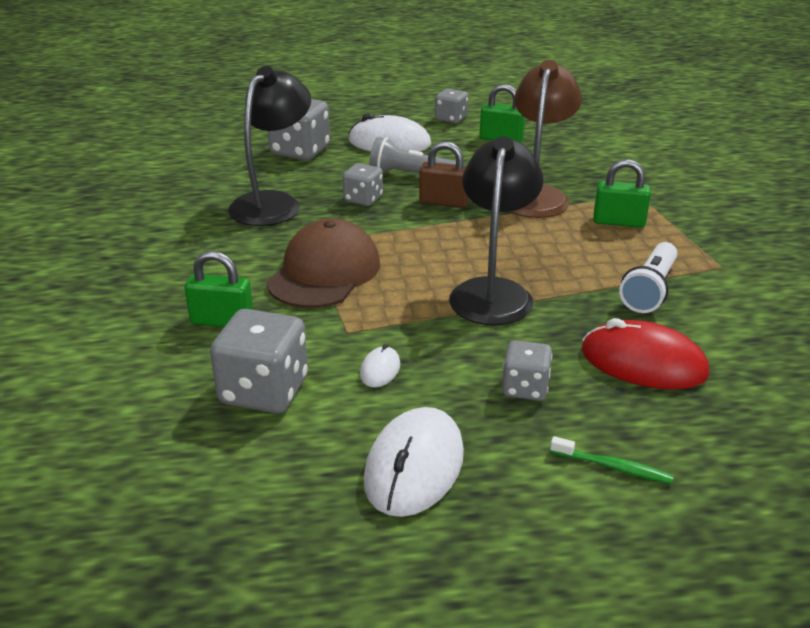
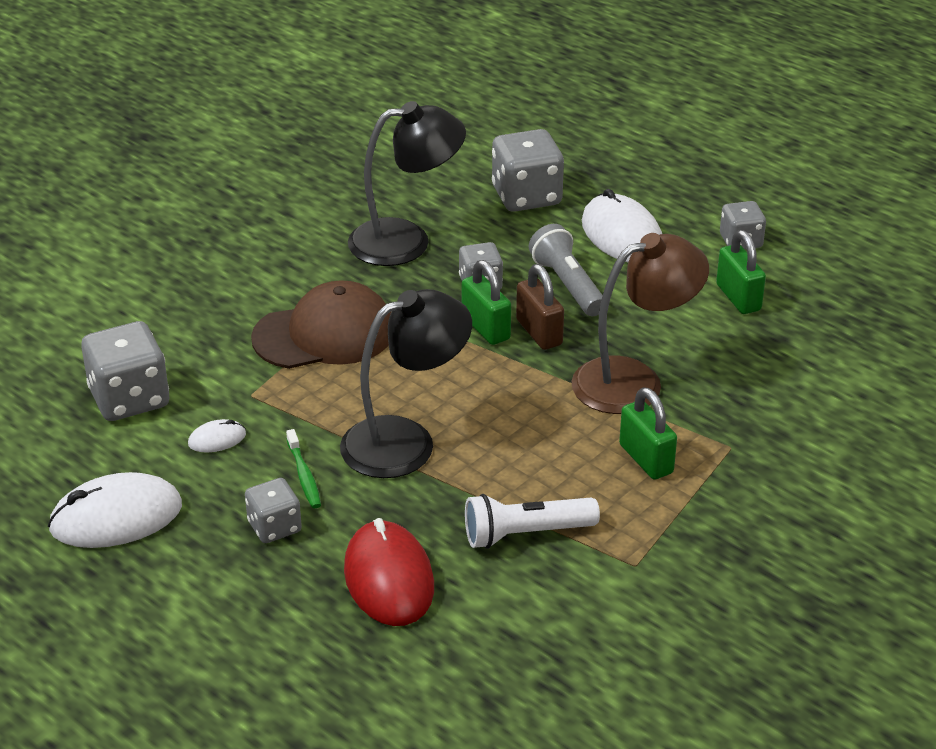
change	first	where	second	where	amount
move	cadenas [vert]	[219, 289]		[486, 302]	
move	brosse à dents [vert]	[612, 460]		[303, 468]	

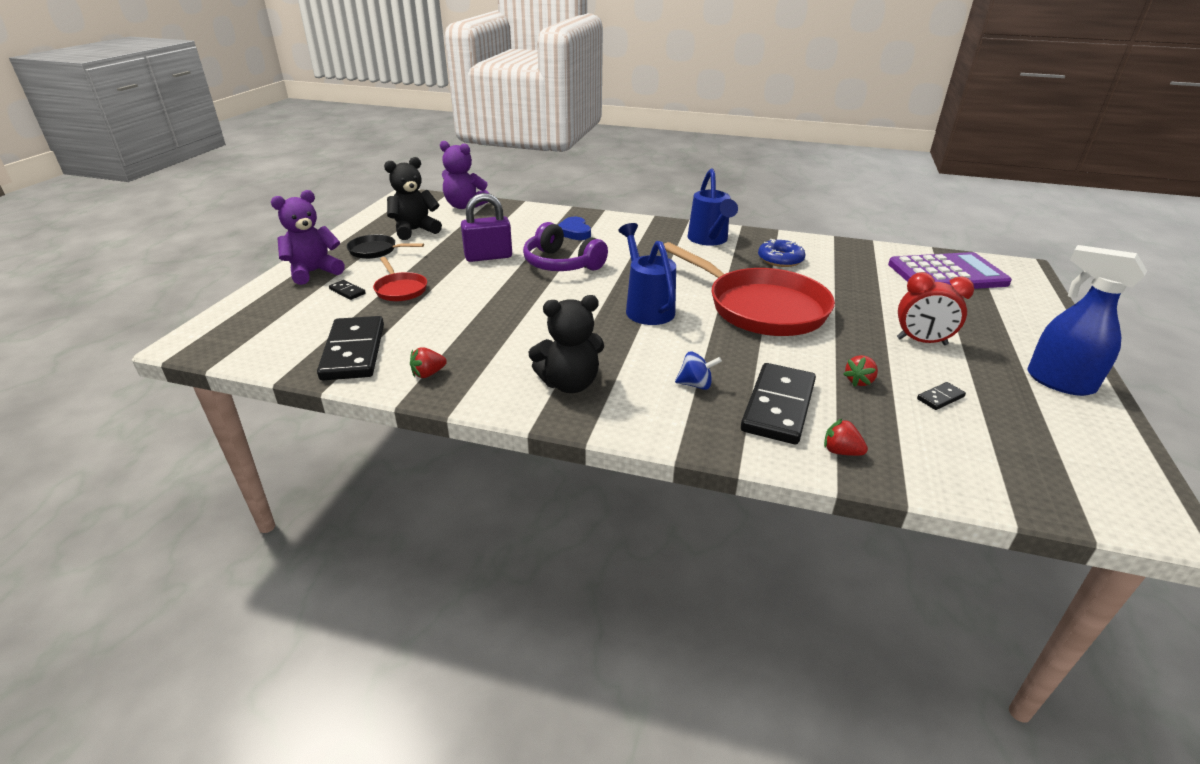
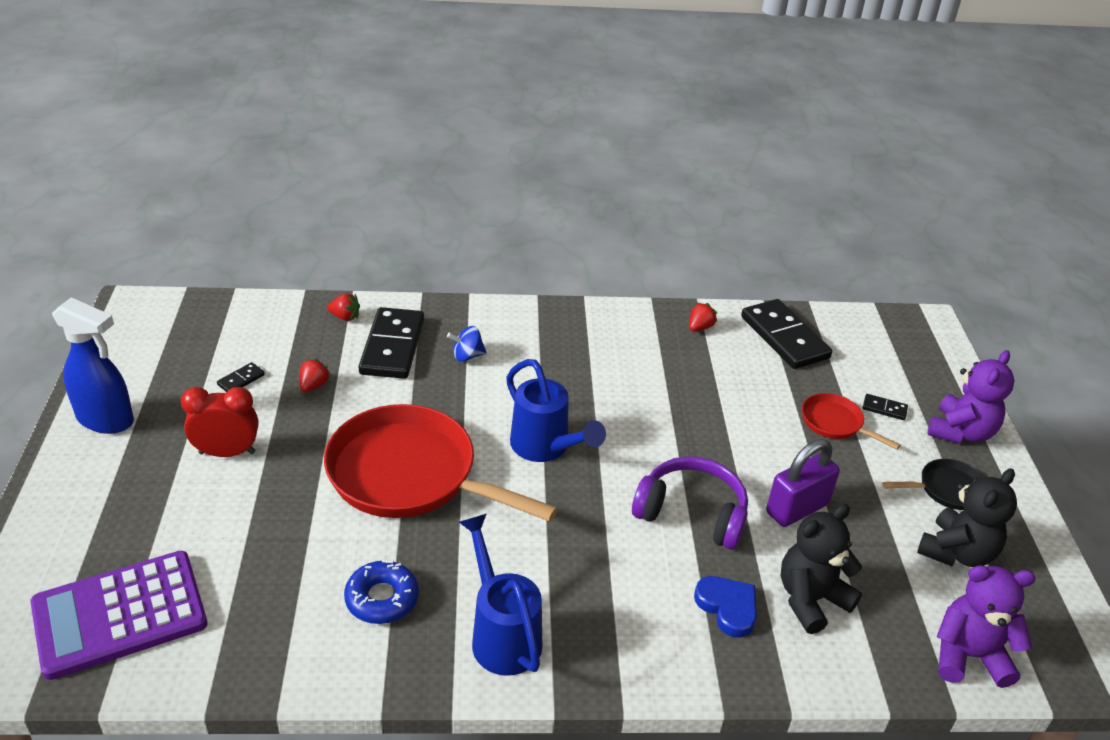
change	first	where	second	where	amount
move	ours en peluche [noir]	[566, 344]		[821, 569]	

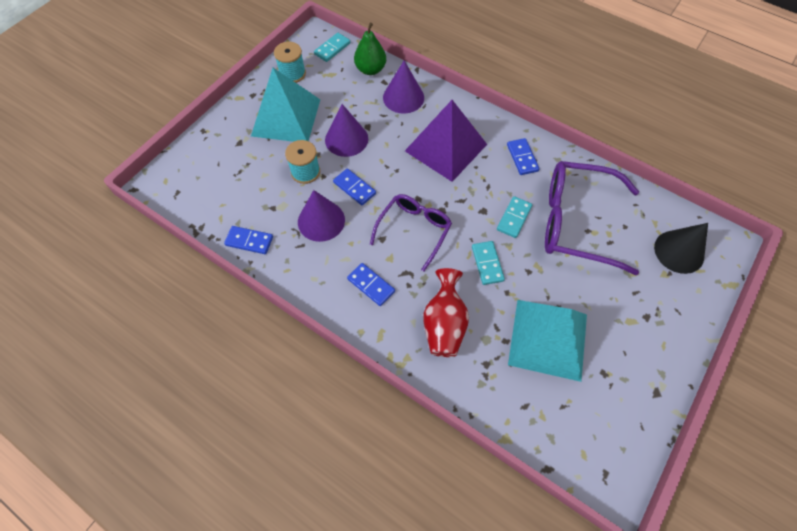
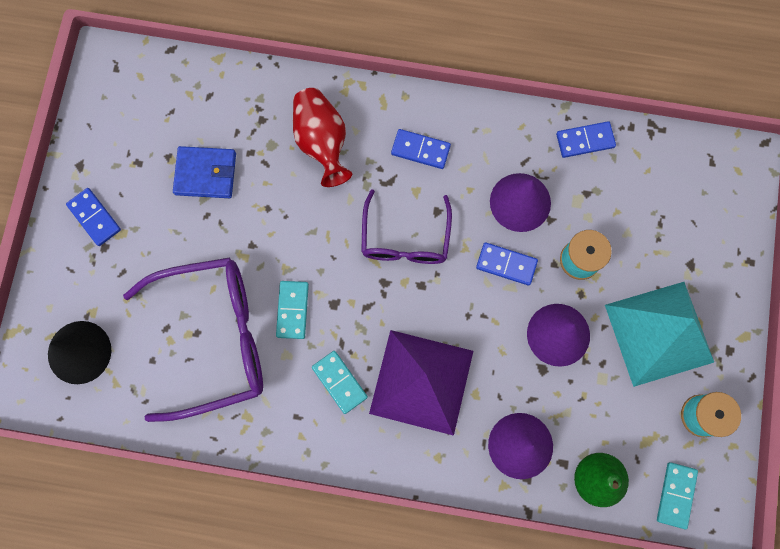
change	first	where	second	where	amount
move	domino [turquoise]	[488, 263]		[340, 382]	
move	domino [bleu]	[523, 156]		[93, 217]	
replace	pyramide [turquoise]	[547, 341]	portefeuille [bleu]	[204, 172]	

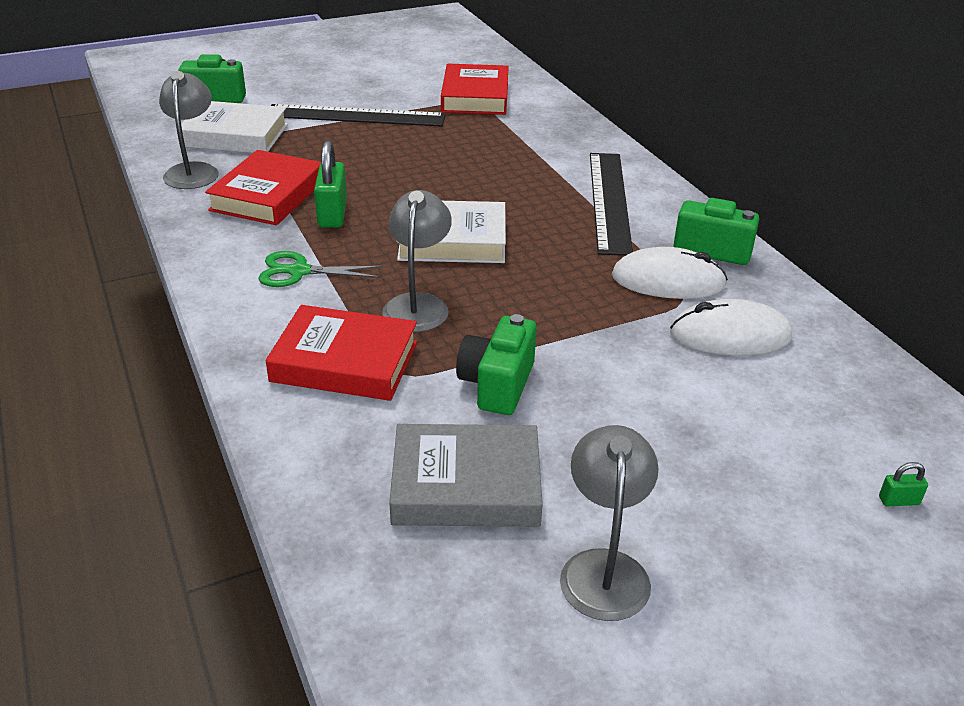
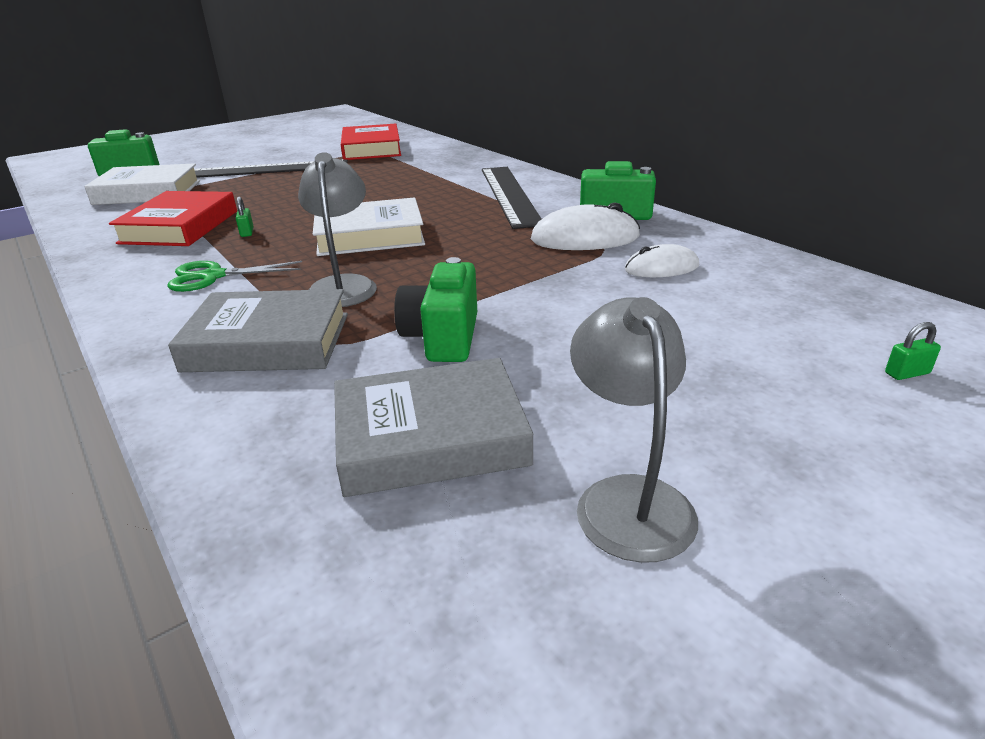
change	first	where	second	where	amount
delete	lampe [gris]	[189, 130]			
recolor	livre [rouge]	[341, 353]	livre [gris]	[258, 330]	
resize	cadenas [vert]	[330, 184]		[244, 217]	x0.47
resize	souris [blanc]	[731, 327]		[662, 260]	x0.64

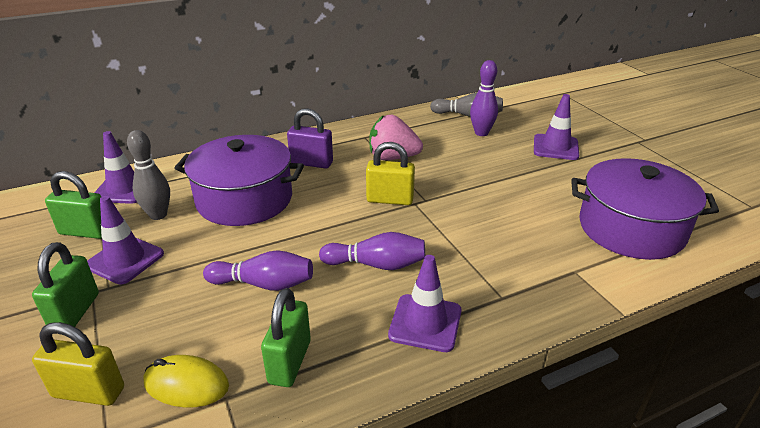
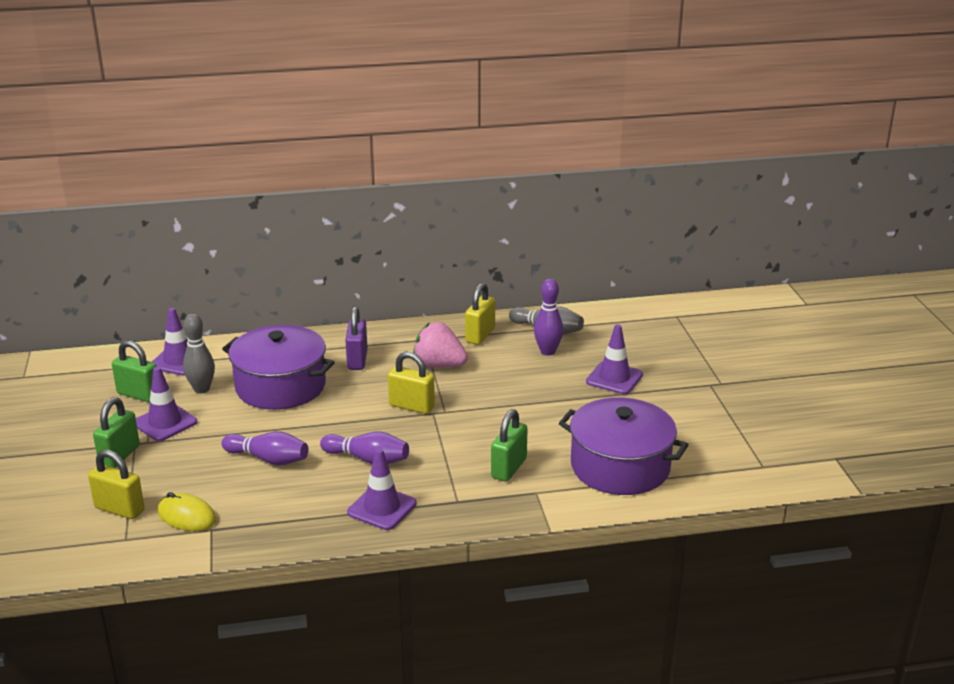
change	first	where	second	where	amount
insert			cadenas [jaune]	[480, 314]	
move	cadenas [vert]	[286, 337]		[509, 445]	
rotate	cadenas [violet]	[310, 138]		[356, 338]	60 degrees clockwise

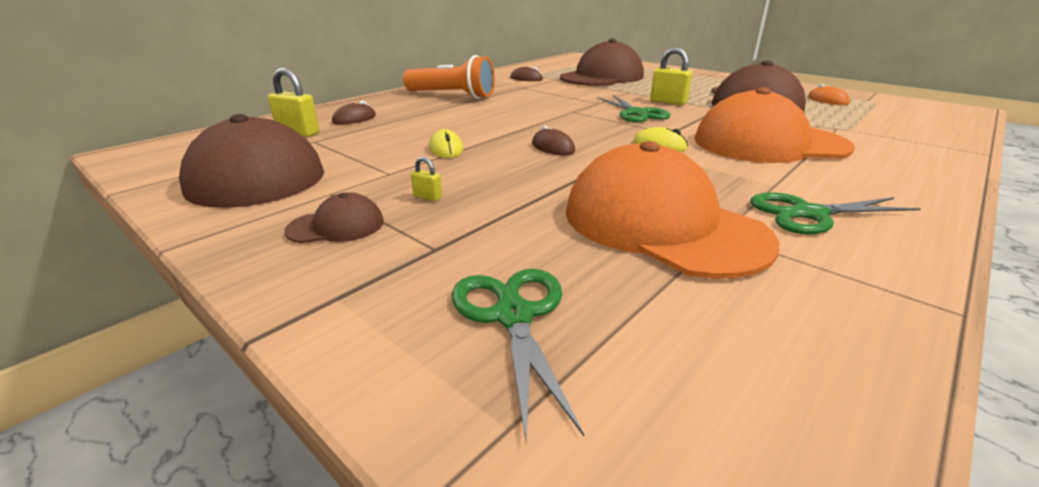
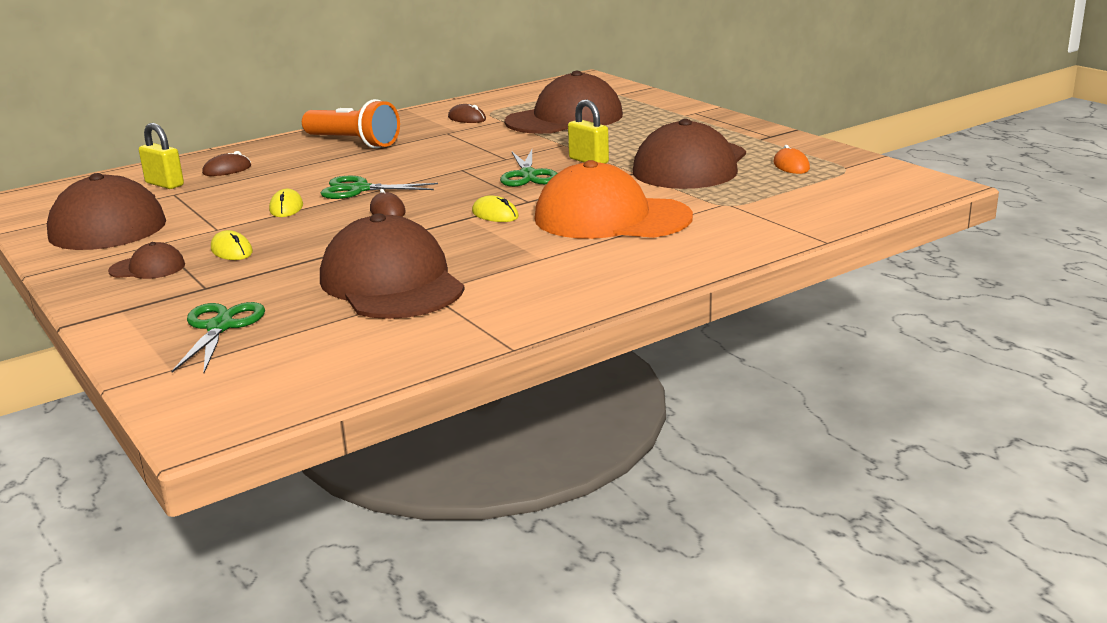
change	first	where	second	where	amount
move	ciseaux [vert]	[835, 213]		[379, 187]	
replace	cadenas [jaune]	[426, 179]	souris [jaune]	[232, 245]	
recolor	casquette [orange]	[673, 210]	casquette [marron]	[392, 266]	

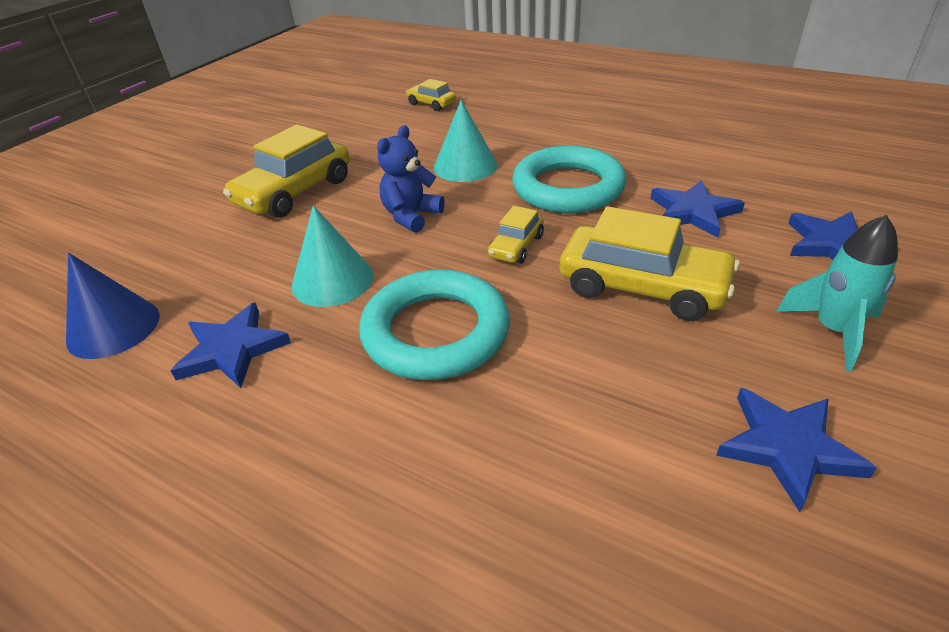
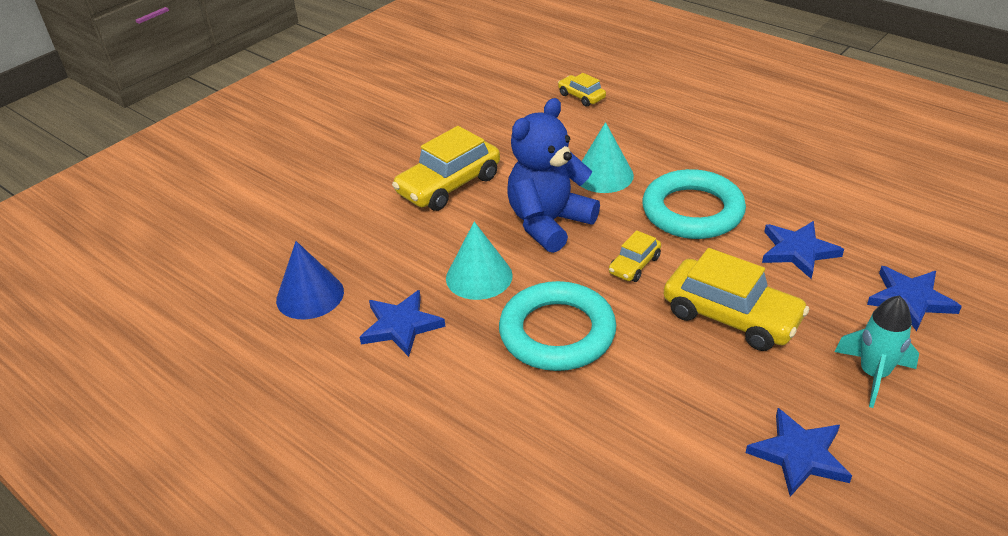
change	first	where	second	where	amount
resize	ours en peluche [bleu]	[411, 179]		[553, 175]	x1.67

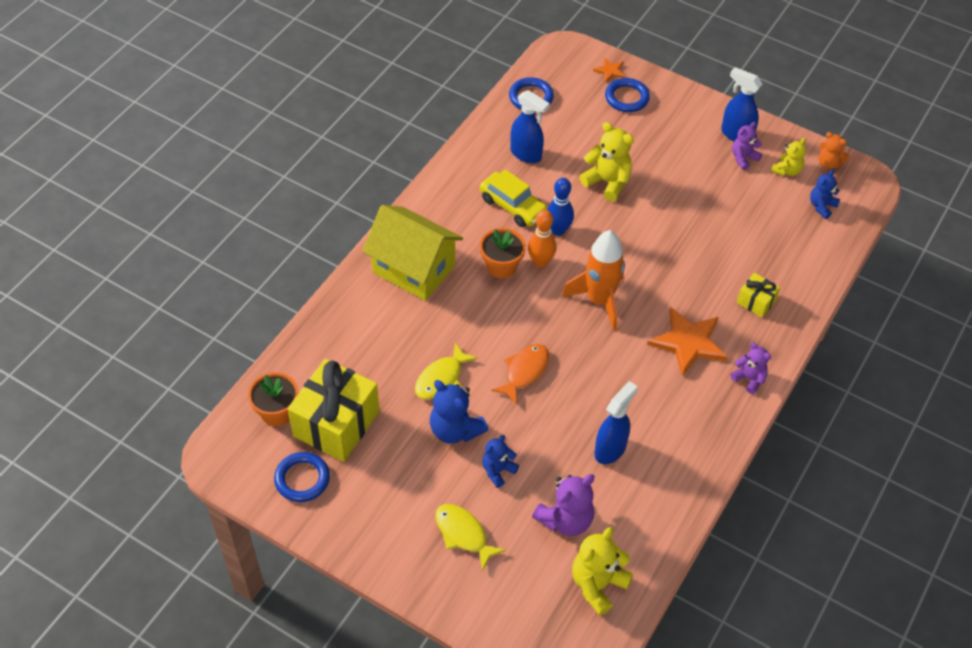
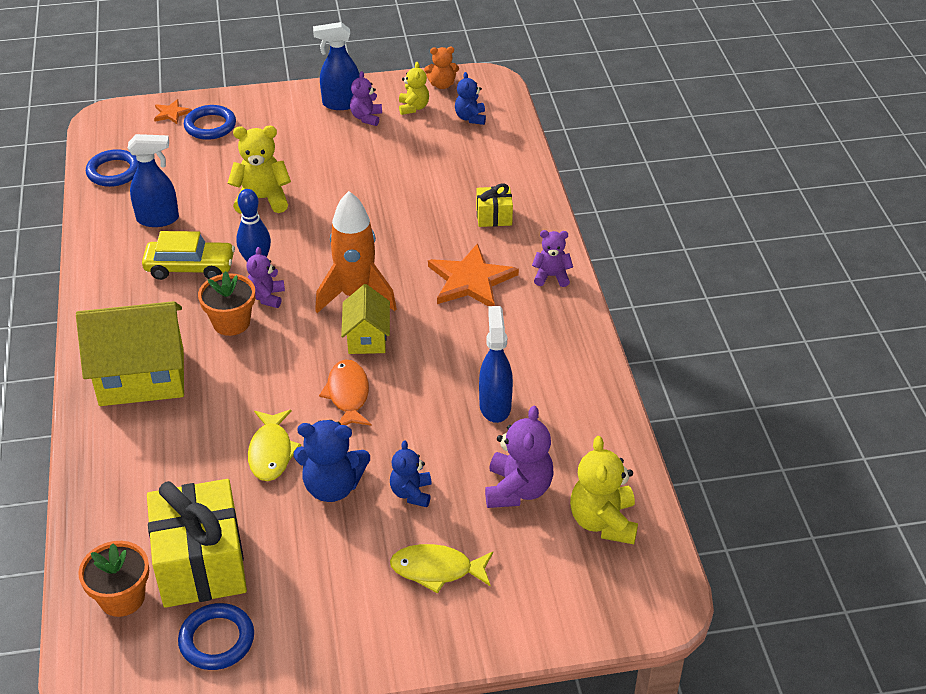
change	first	where	second	where	amount
insert			maison [jaune]	[365, 319]	
replace	quille [orange]	[542, 239]	ours en peluche [violet]	[265, 277]	

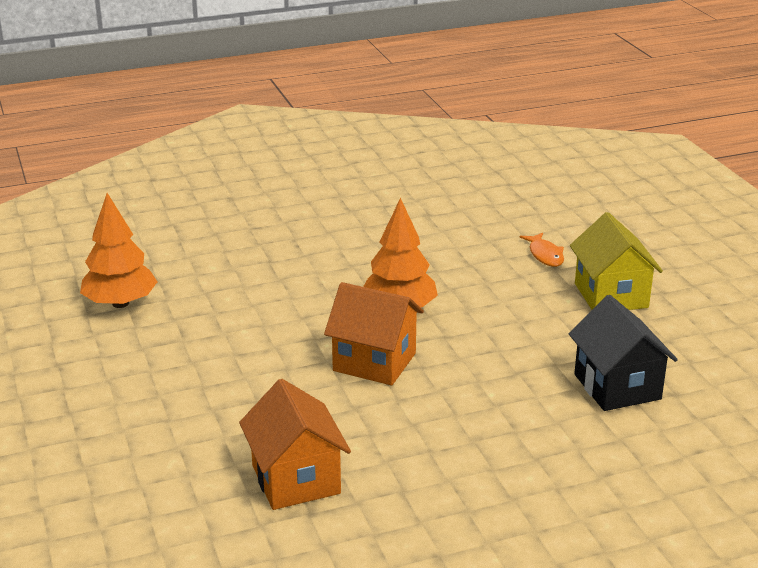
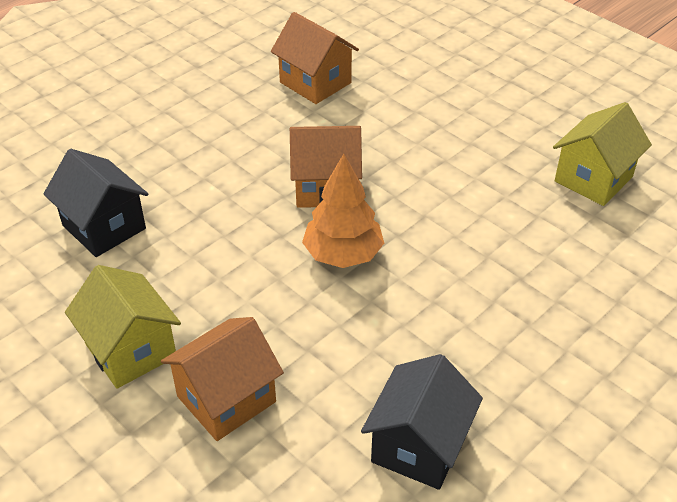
change	first	where	second	where	amount
insert			maison [noir]	[422, 422]	
replace	arbre [orange]	[119, 250]	maison [jaune]	[602, 154]	
replace	poisson [orange]	[542, 250]	maison [orange]	[222, 379]	

